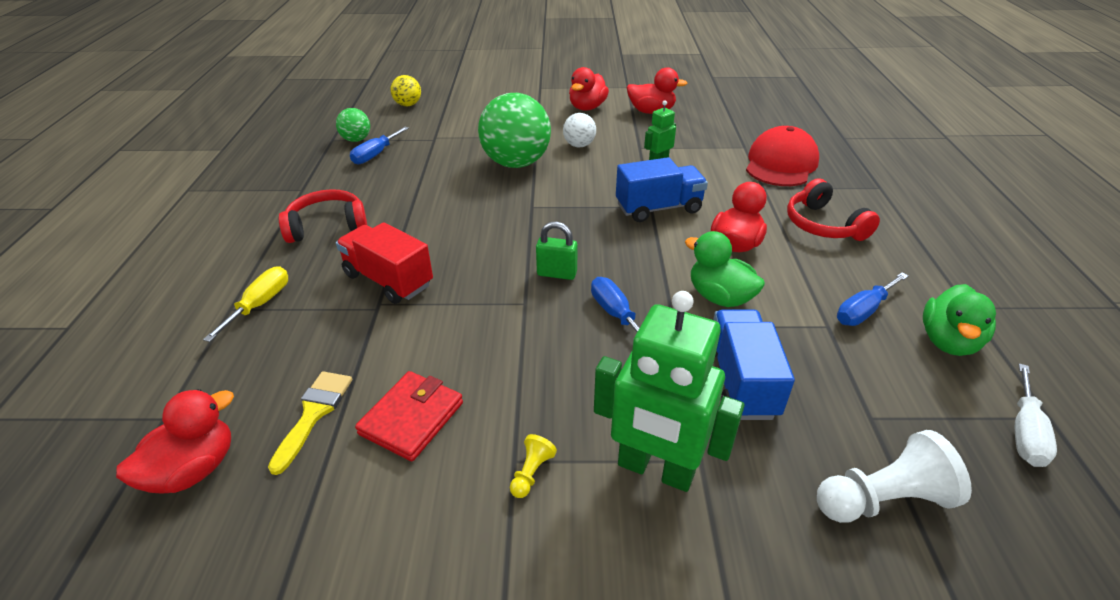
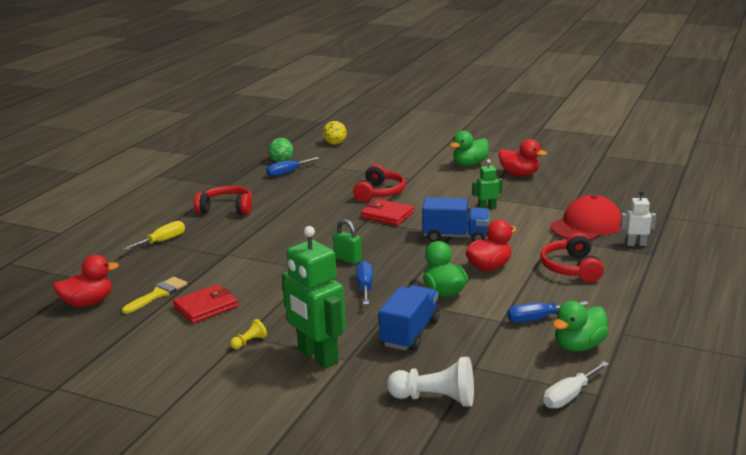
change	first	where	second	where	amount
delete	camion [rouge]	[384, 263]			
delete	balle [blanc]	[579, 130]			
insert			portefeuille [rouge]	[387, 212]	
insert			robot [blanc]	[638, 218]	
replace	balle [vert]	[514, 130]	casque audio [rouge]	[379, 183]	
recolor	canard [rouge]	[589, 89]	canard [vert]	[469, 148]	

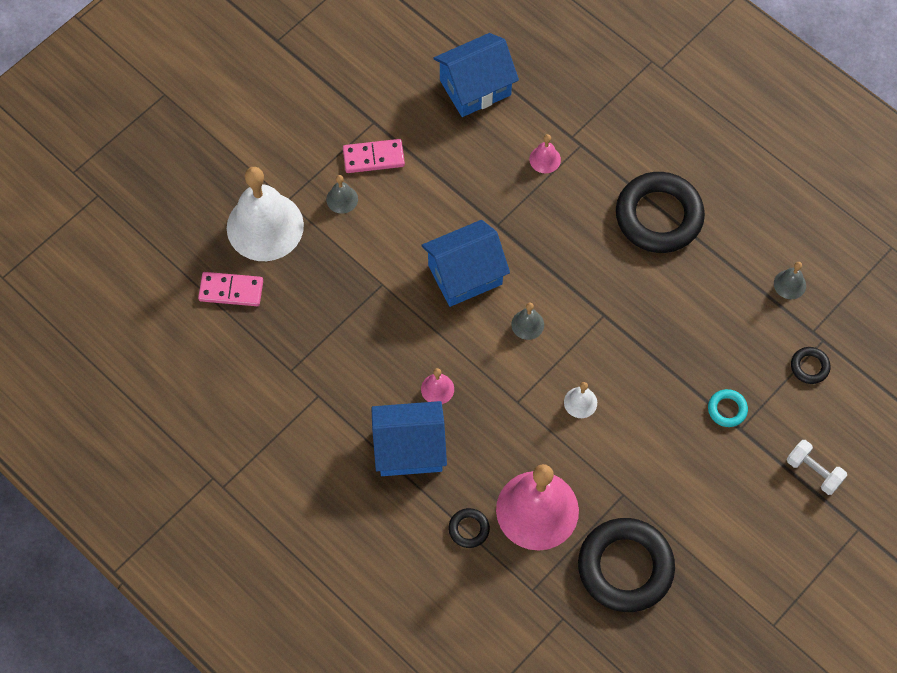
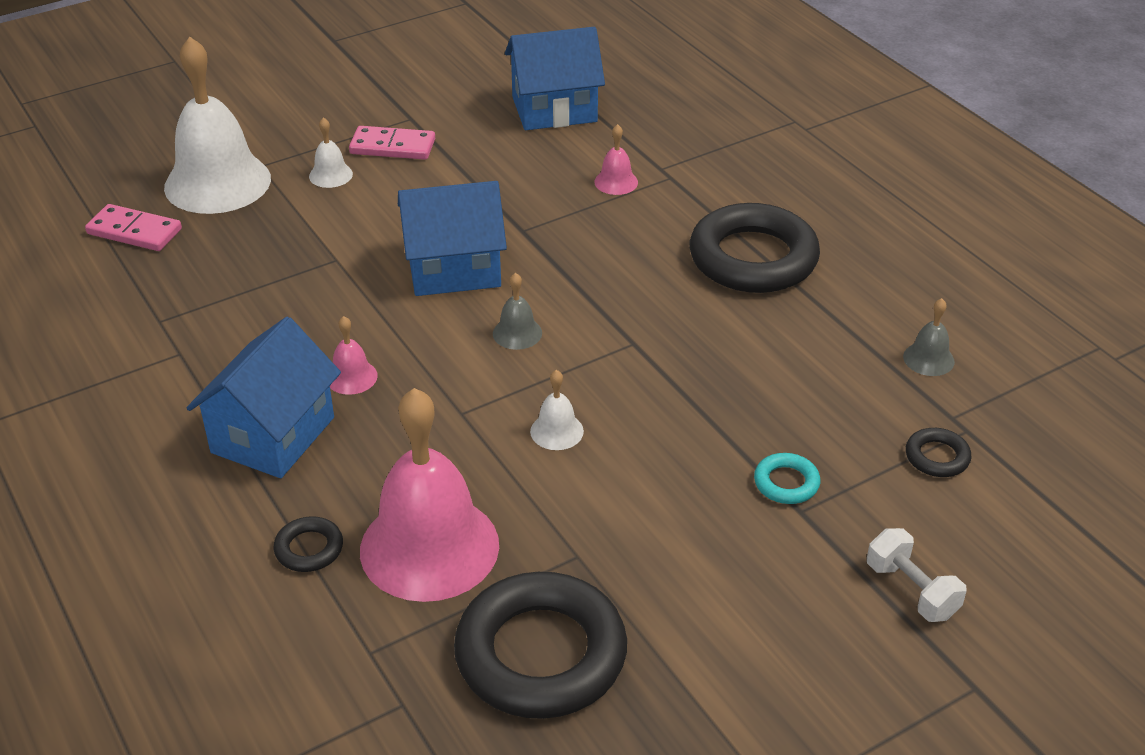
change	first	where	second	where	amount
recolor	cloche [gris]	[342, 194]	cloche [blanc]	[331, 152]	
rotate	maison [bleu]	[409, 438]		[263, 397]	75 degrees counterclockwise

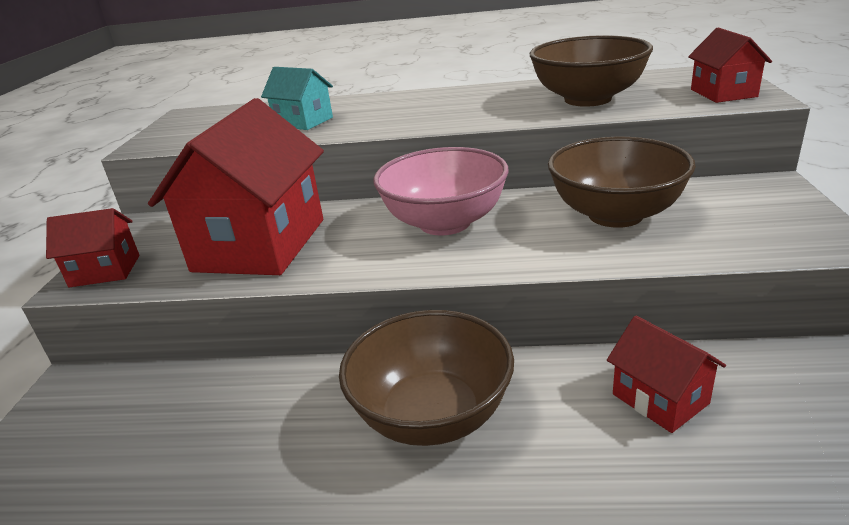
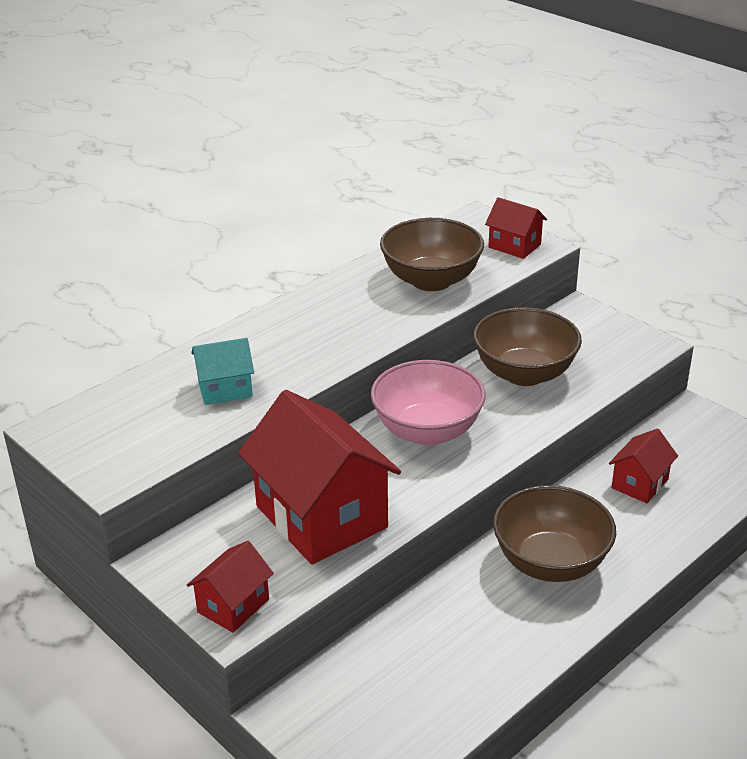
change	first	where	second	where	amount
rotate	maison [rouge]	[666, 374]		[643, 465]	60 degrees counterclockwise

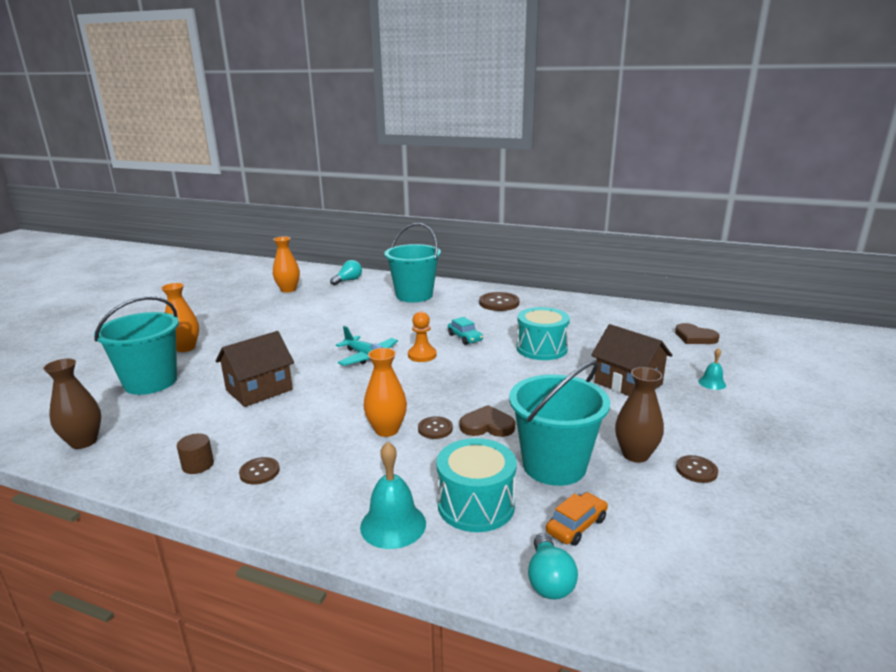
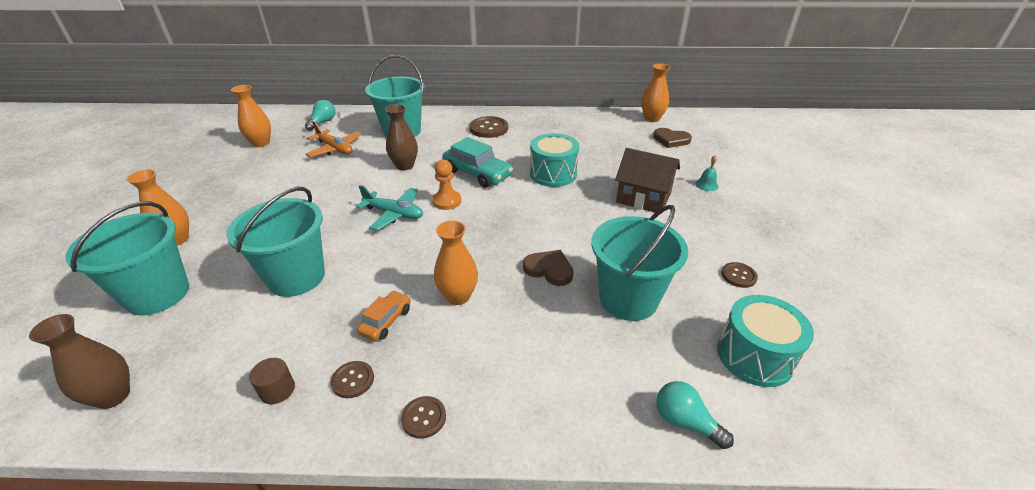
change	first	where	second	where	amount
delete	cloche [turquoise]	[393, 495]			
insert			avion [orange]	[333, 139]	
insert			vase [orange]	[656, 93]	
move	bouton [marron]	[435, 427]		[423, 417]	
move	tambour [turquoise]	[476, 485]		[765, 341]	
move	voiture [orange]	[577, 519]		[384, 315]	
move	vase [marron]	[639, 415]		[401, 137]	
replace	maison [marron]	[255, 369]	seau [turquoise]	[276, 242]	
rotate	cœur [marron]	[487, 421]		[548, 268]	45 degrees clockwise
rotate	ampoule [turquoise]	[553, 566]		[695, 415]	150 degrees clockwise
resize	voiture [turquoise]	[465, 331]		[477, 162]	x1.74

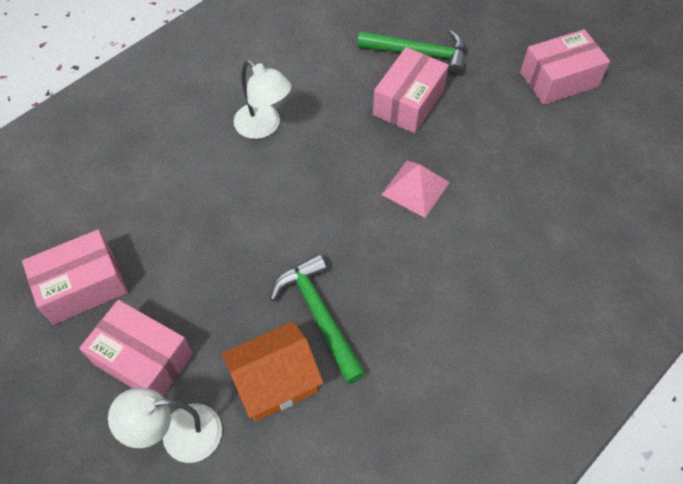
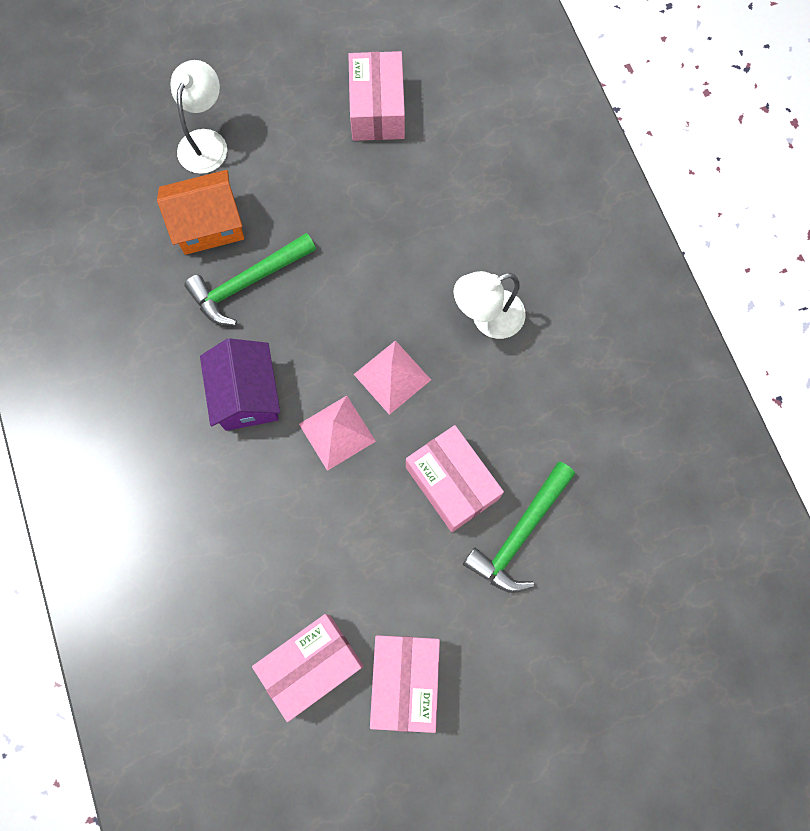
change	first	where	second	where	amount
insert			maison [violet]	[240, 384]	
insert			pyramide [rose]	[392, 377]	
move	boîte [rose]	[136, 348]		[307, 668]	
rotate	maison [orange]	[273, 371]		[200, 212]	75 degrees clockwise
rotate	marteau [vert]	[318, 319]		[250, 279]	150 degrees clockwise

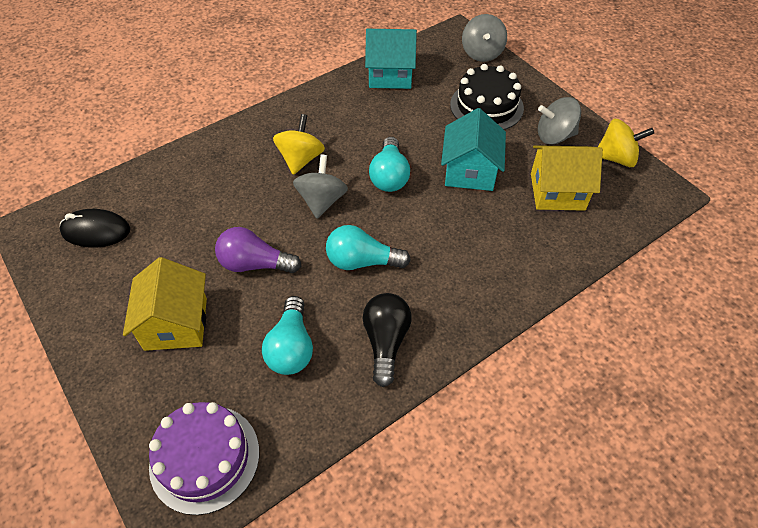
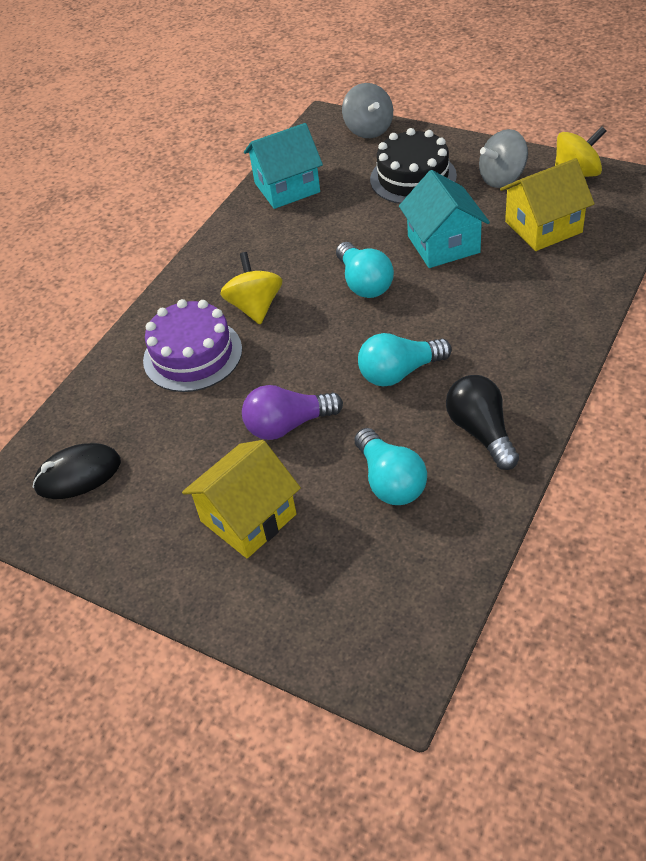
change	first	where	second	where	amount
delete	toupie [gris]	[320, 186]			
move	gâteau [violet]	[204, 458]		[192, 345]	
rotate	maison [jaune]	[165, 304]		[241, 499]	75 degrees clockwise

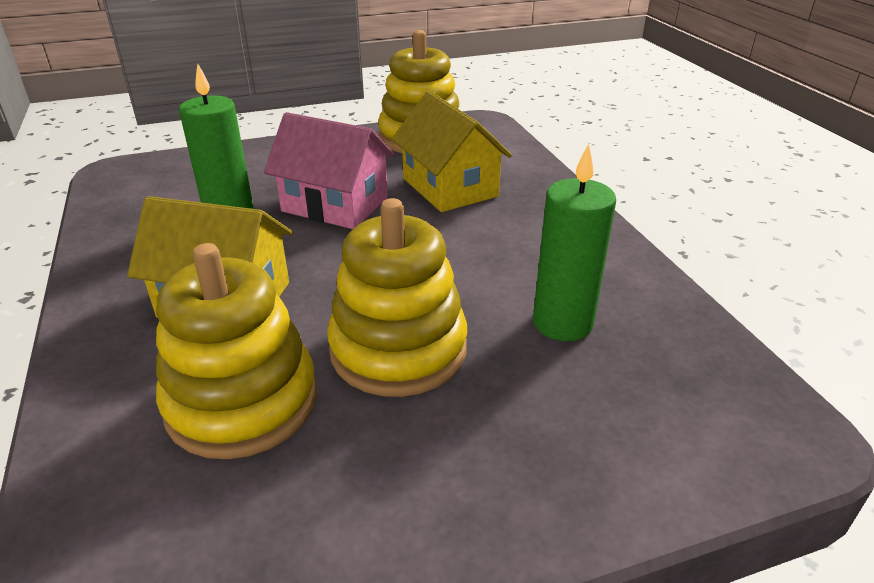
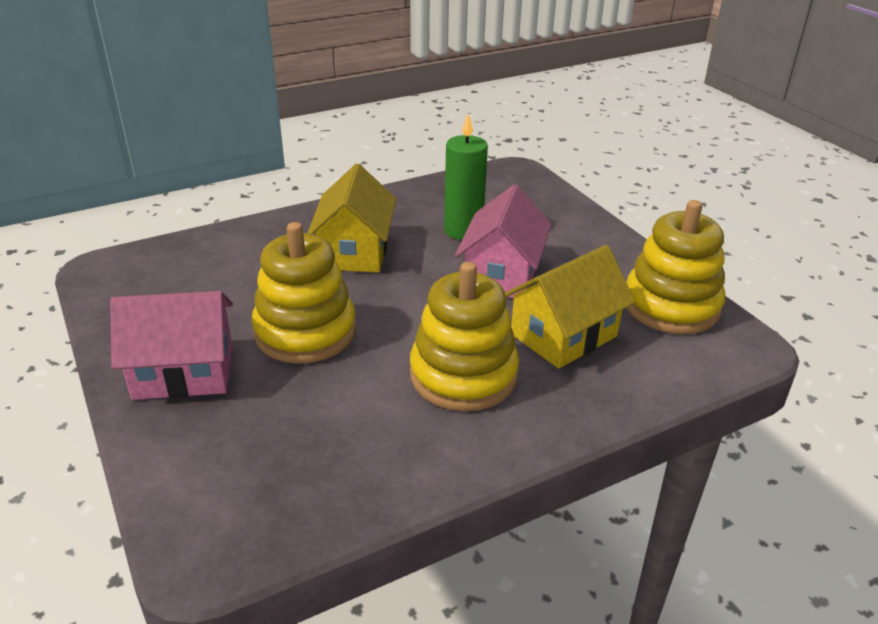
change	first	where	second	where	amount
delete	bougie [vert]	[574, 242]			
insert			maison [rose]	[171, 345]	
move	jouet à empiler [jaune]	[236, 351]		[464, 336]	

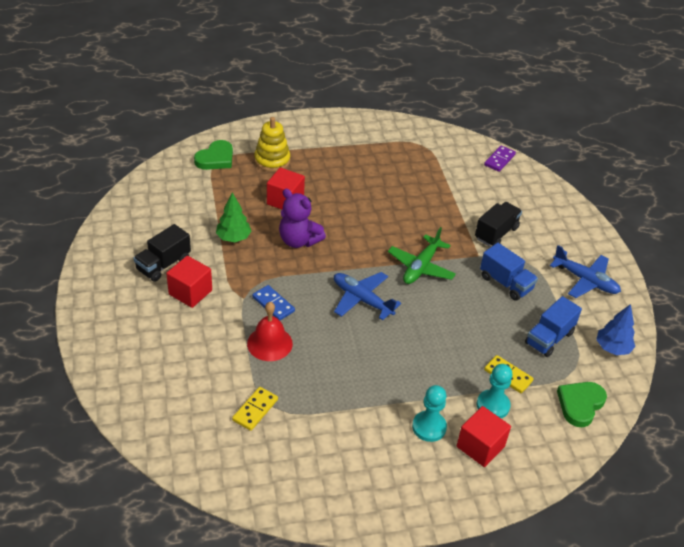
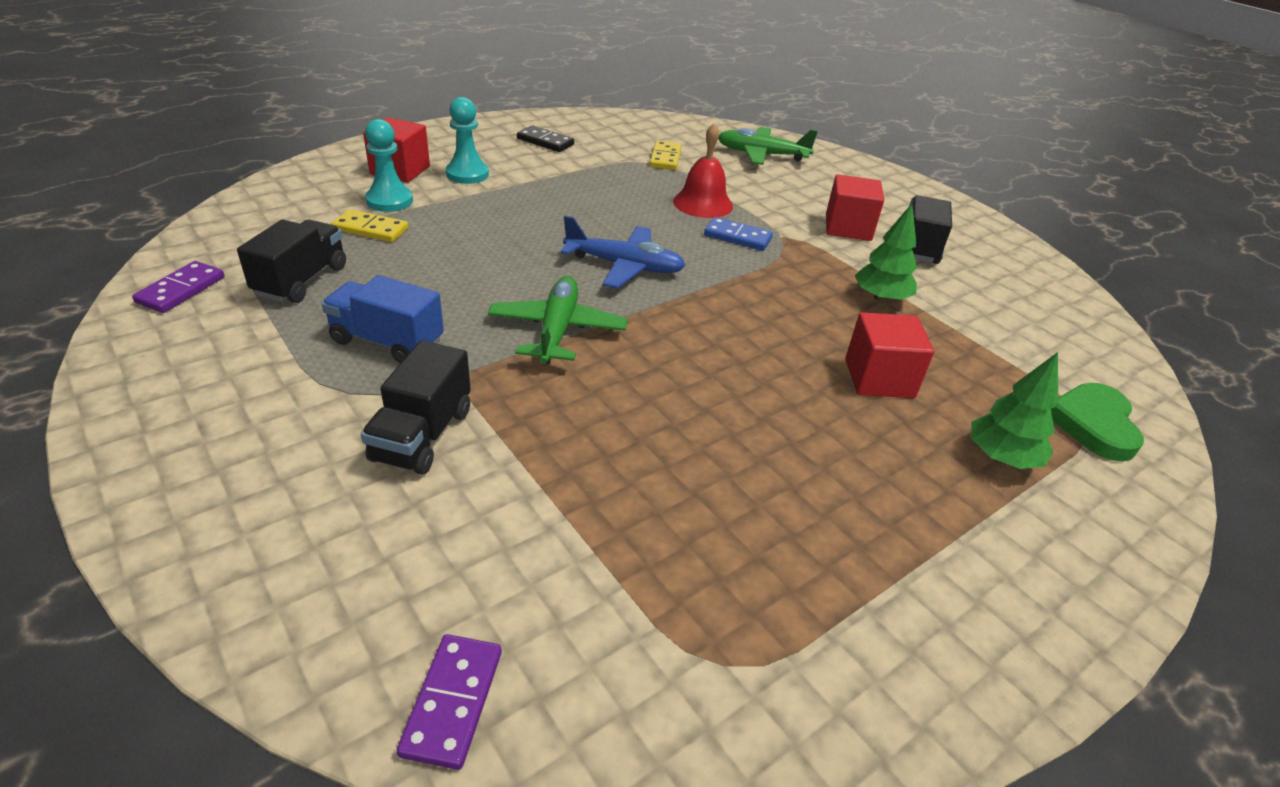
change	first	where	second	where	amount
delete	ours en peluche [violet]	[302, 218]			
delete	avion [bleu]	[585, 271]			
delete	cœur [vert]	[582, 404]			
insert			domino [noir]	[545, 139]	
insert			avion [vert]	[768, 146]	
replace	jouet à empiler [jaune]	[272, 144]	arbre [vert]	[1014, 410]	
replace	arbre [bleu]	[615, 329]	domino [violet]	[178, 287]	
recolor	camion [bleu]	[553, 326]	camion [noir]	[291, 261]	

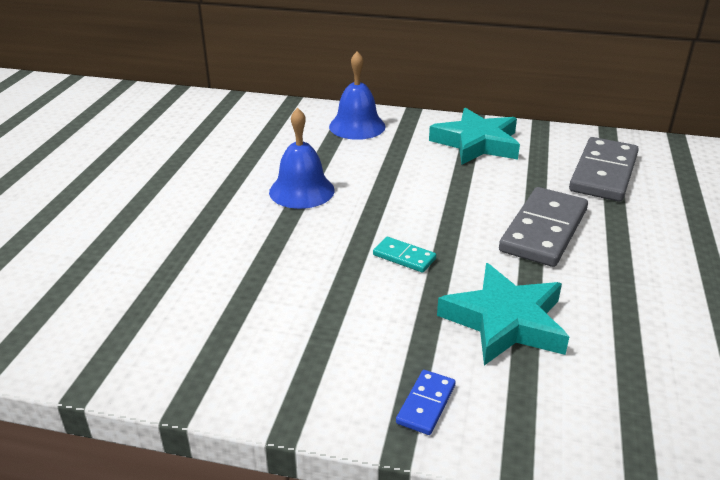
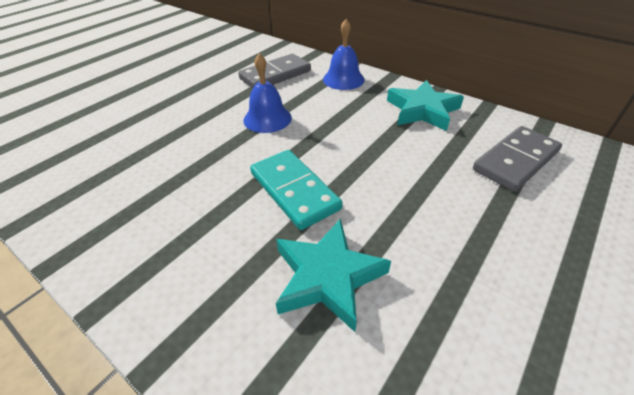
change	first	where	second	where	amount
delete	domino [bleu]	[426, 402]			
move	domino [gris]	[543, 227]		[274, 71]	
resize	domino [turquoise]	[404, 255]		[296, 190]	x2.09

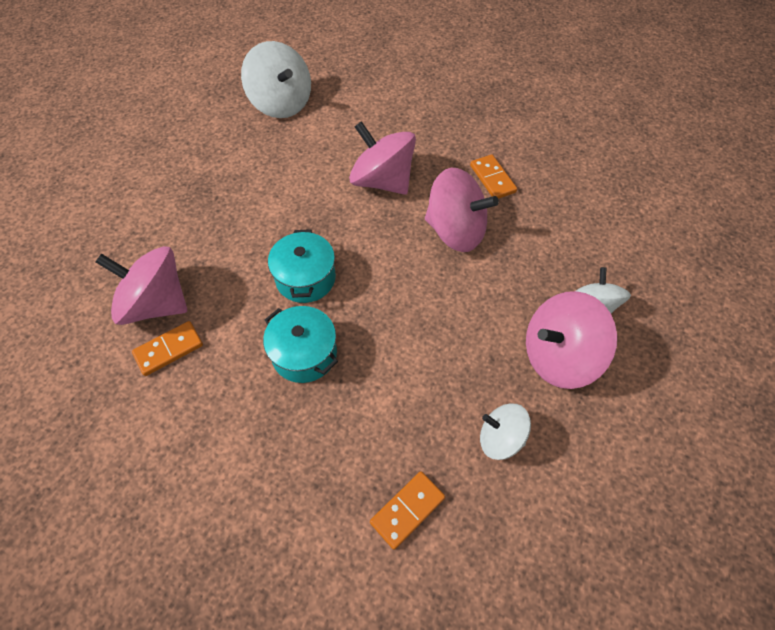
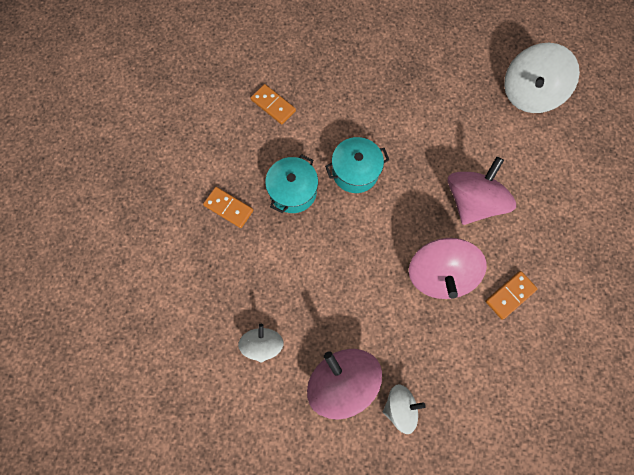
change	first	where	second	where	amount
delete	toupie [rose]	[141, 285]			
move	domino [orange]	[407, 510]		[228, 207]	

